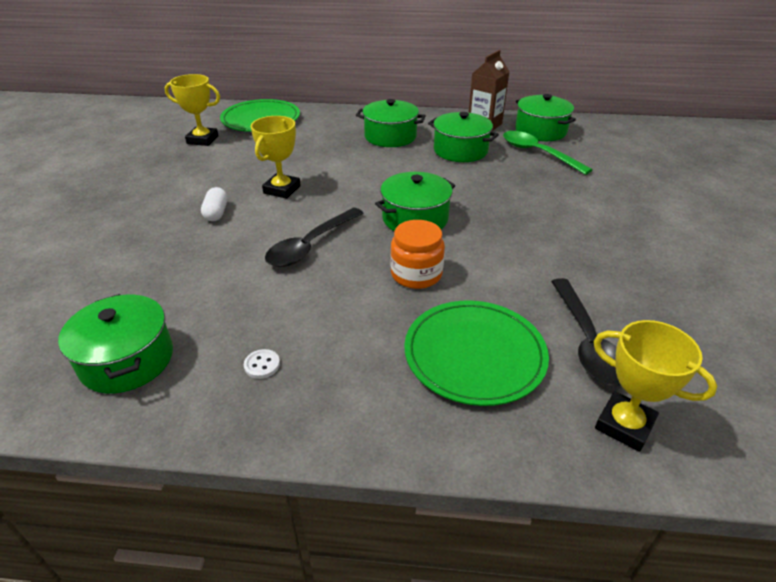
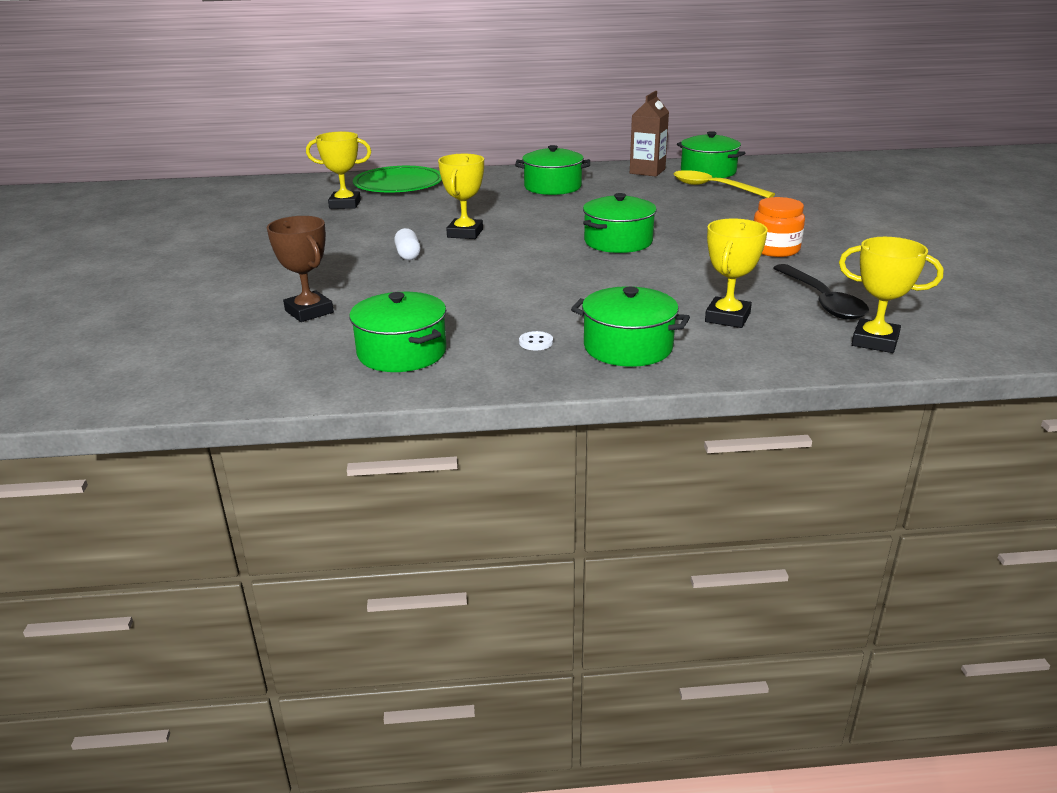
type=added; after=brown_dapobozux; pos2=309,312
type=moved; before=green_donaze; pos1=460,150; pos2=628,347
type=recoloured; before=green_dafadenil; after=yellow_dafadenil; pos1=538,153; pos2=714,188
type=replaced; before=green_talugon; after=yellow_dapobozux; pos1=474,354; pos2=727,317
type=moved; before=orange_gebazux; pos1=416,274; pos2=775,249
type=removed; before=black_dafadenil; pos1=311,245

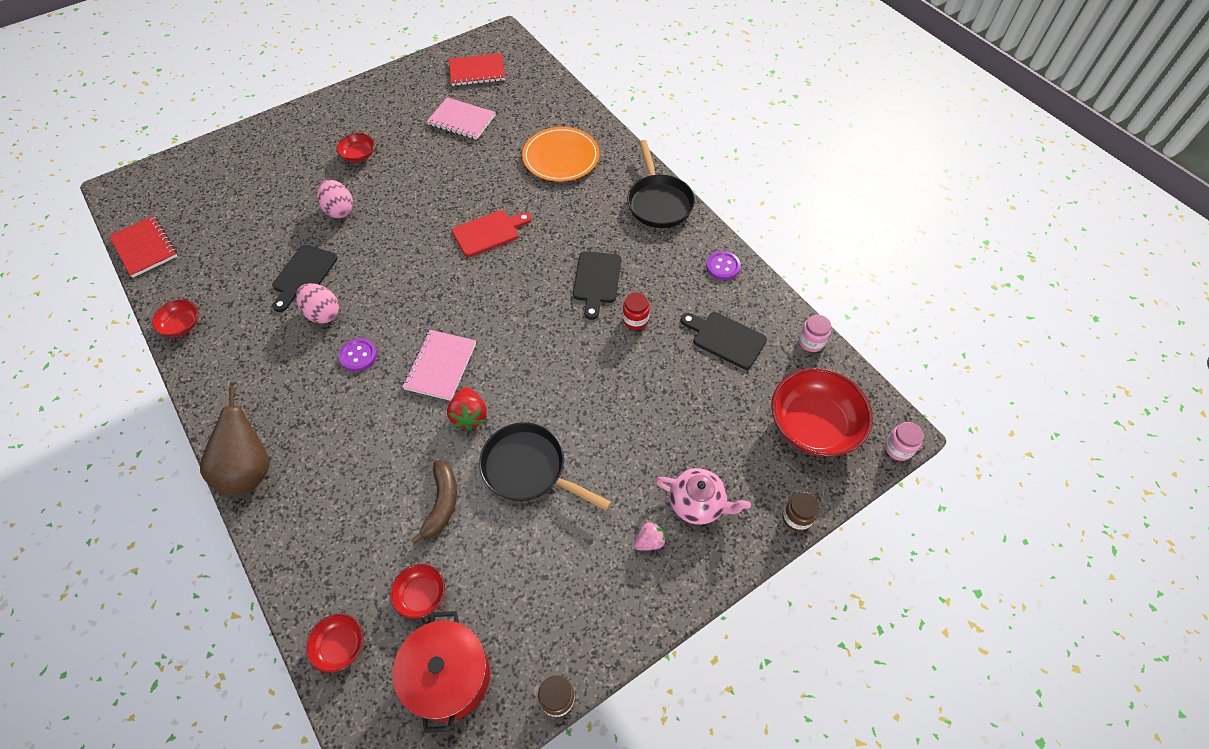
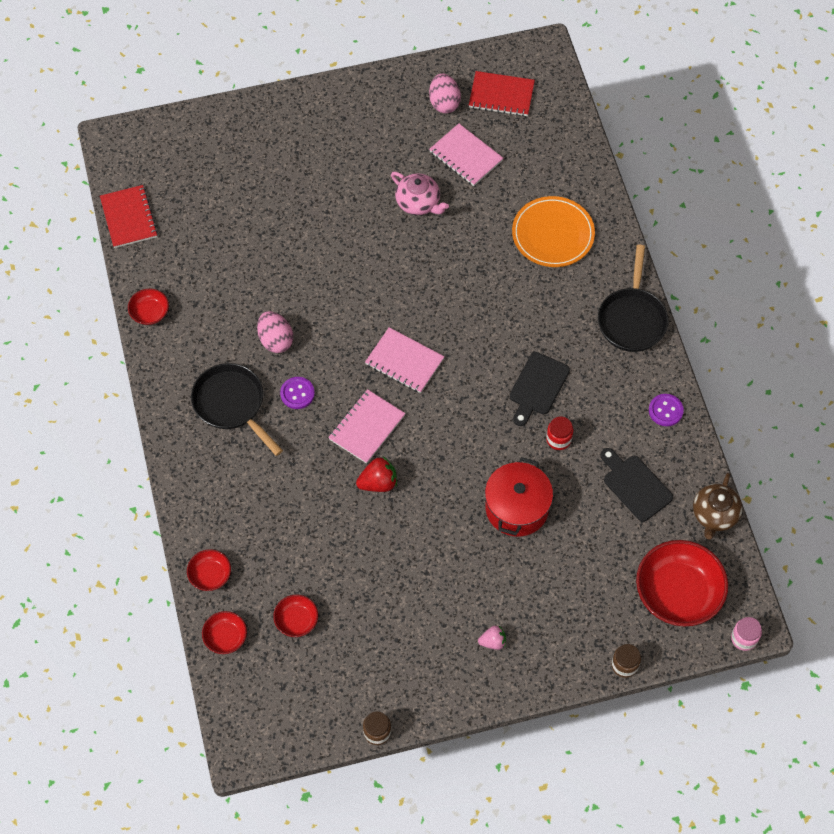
type=moved; before=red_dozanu; pos1=359,155; pos2=210,575
type=moved; before=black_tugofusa; pos1=529,469; pos2=232,404
type=turned; before=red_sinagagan; pos1=469,416; pos2=378,483; turn=-120
type=added; after=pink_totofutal; pos2=404,361
type=moved; before=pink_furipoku; pos1=698,503; pos2=418,203
type=moved; before=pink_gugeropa; pos1=339,210; pos2=444,103
type=moved; before=red_donaze; pos1=448,676; pos2=517,508
type=replaced; before=pink_gebazux; after=brown_furipoku; pos1=811,342; pos2=714,515
type=removed; before=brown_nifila; pos1=249,469
type=removed; before=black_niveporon; pos1=303,275
type=removed; before=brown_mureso; pos1=442,503
type=removed; before=red_niveporon; pos1=489,232

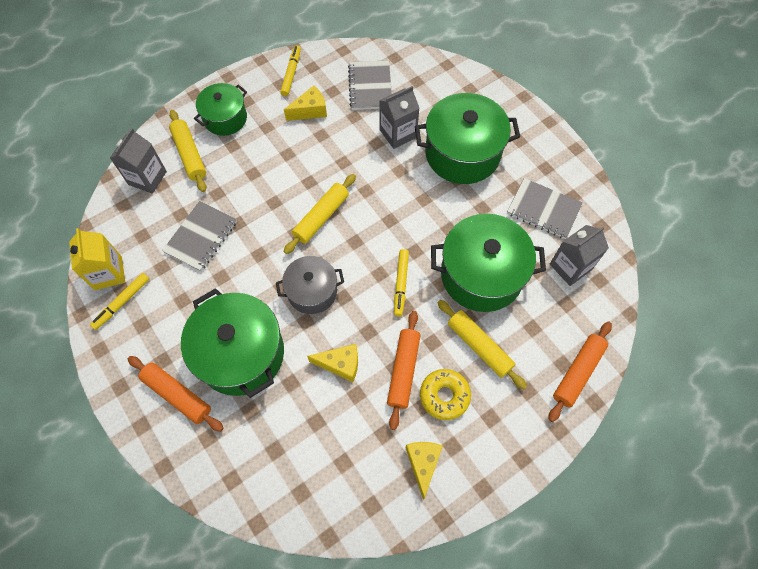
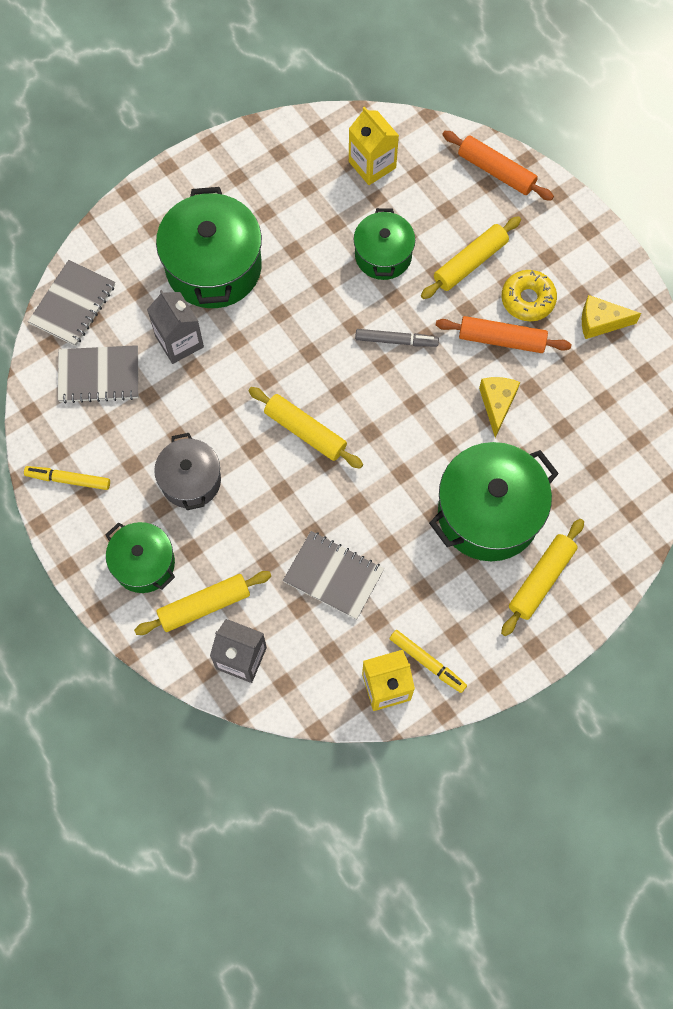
type=moved; before=grey_totofutal; pos1=543,210; pos2=73,304
type=moved; before=grey_donaze; pos1=312,291; pos2=191,480
type=recoloured; before=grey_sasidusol; after=yellow_sasidusol; pos1=570,267; pos2=372,165
type=resized; before=green_donaze; pos1=481,275; pos2=383,255; scale=0.6
type=recoloured; before=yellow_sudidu; after=grey_sudidu; pos1=401,284; pos2=396,341
type=recoloured; before=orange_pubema; after=yellow_pubema; pos1=177,395; pos2=541,579
type=removed; before=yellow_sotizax; pos1=310,111

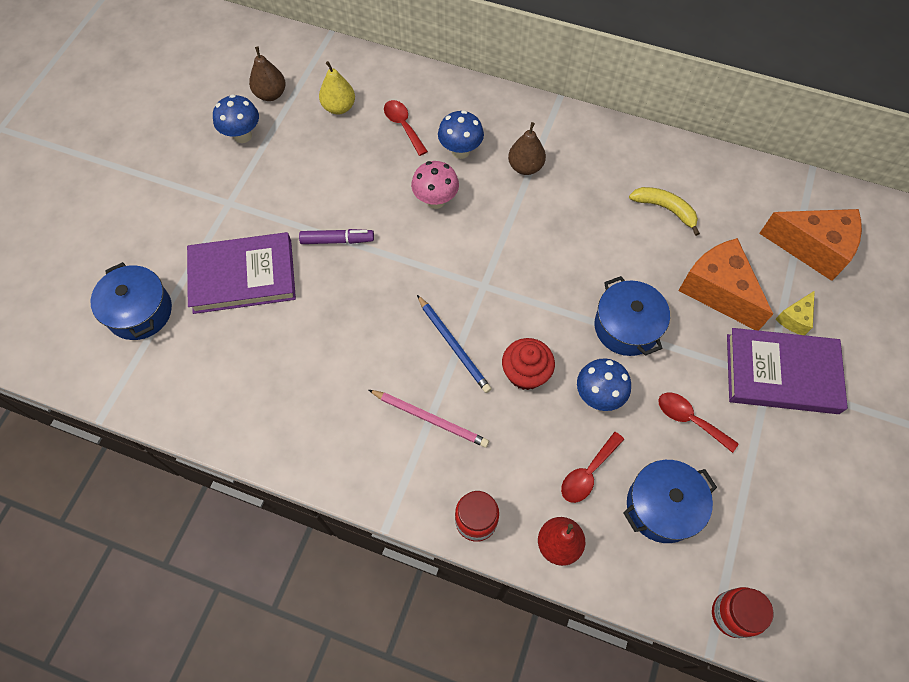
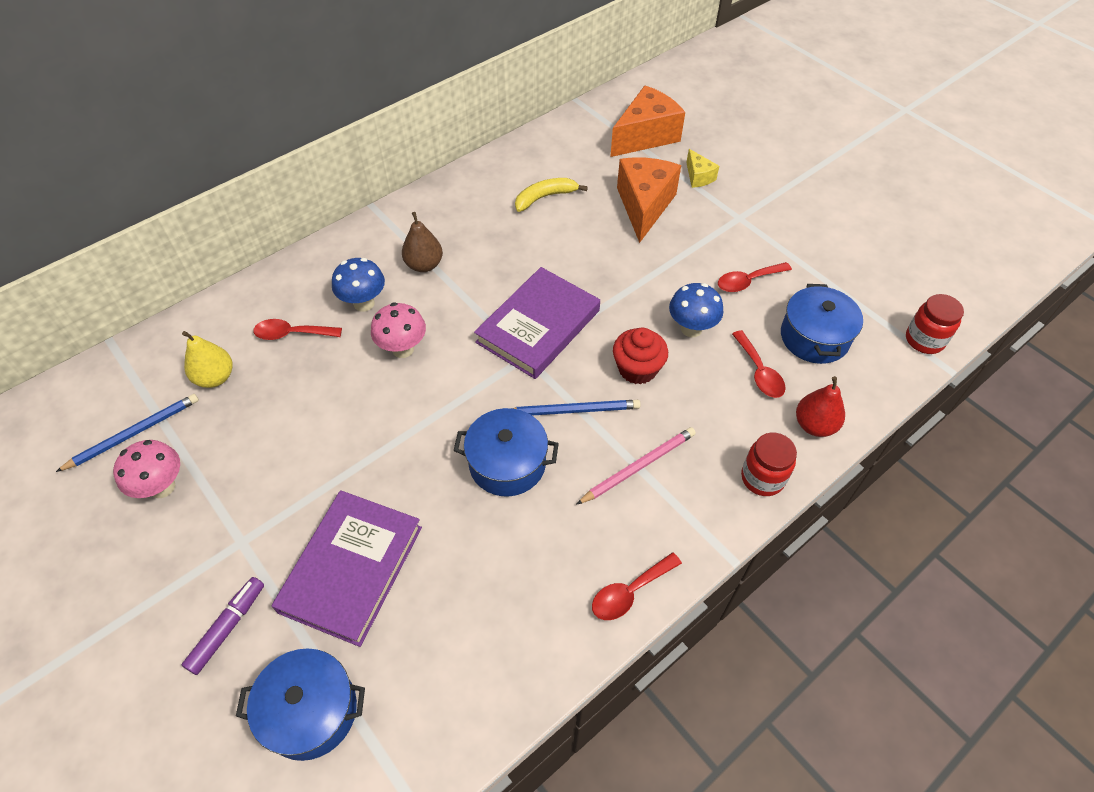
type=replaced; before=brown_nifila; after=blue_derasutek; pos1=271,94; pos2=133,433
type=recoloured; before=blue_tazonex; after=pink_tazonex; pos1=243,136; pos2=162,487
type=moved; before=purple_sudidu; pos1=337,240; pos2=228,627
type=moved; before=blue_donaze; pos1=626,327; pos2=507,463
type=moved; before=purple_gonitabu; pos1=781,374; pos2=538,326
type=added; after=red_dafadenil; pos2=629,592
type=turned; before=orange_sotizax; pos1=718,291; pos2=644,206; turn=105

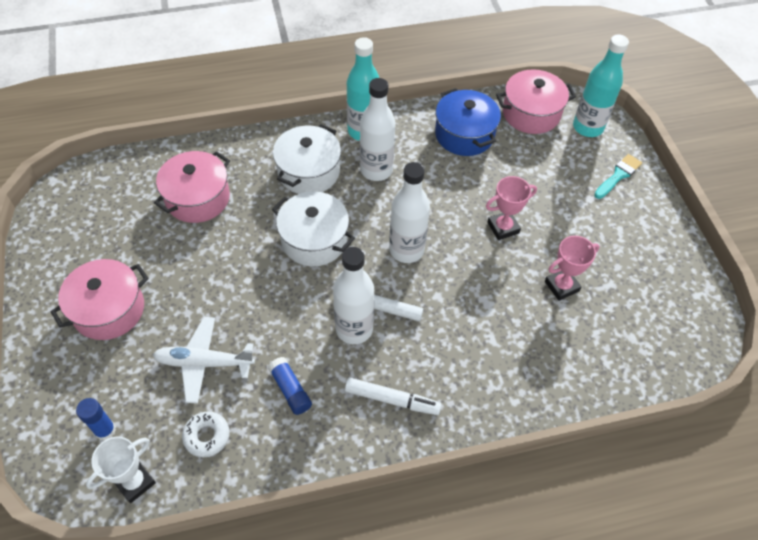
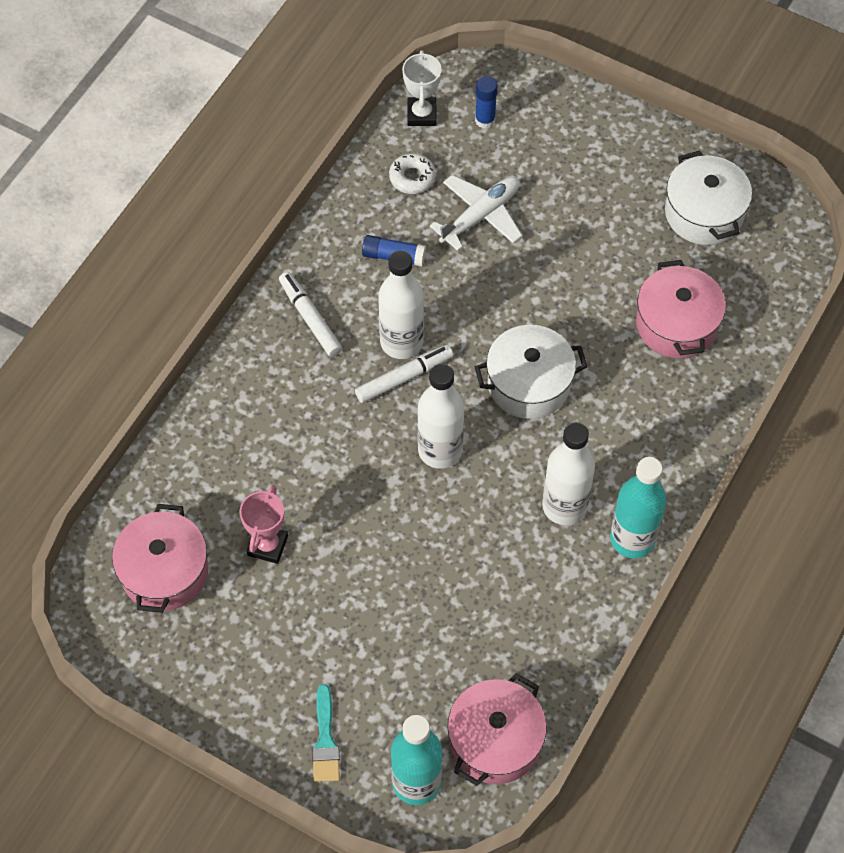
type=moved; before=pink_donaze; pos1=109,310; pos2=164,572
type=turned; before=white_sudidu; pos1=392,399; pos2=310,318; turn=90
type=moved; before=white_donaze; pos1=308,171; pos2=704,213
type=removed; before=blue_donaze; pos1=464,134
type=removed; before=pink_dapobozux; pos1=503,227

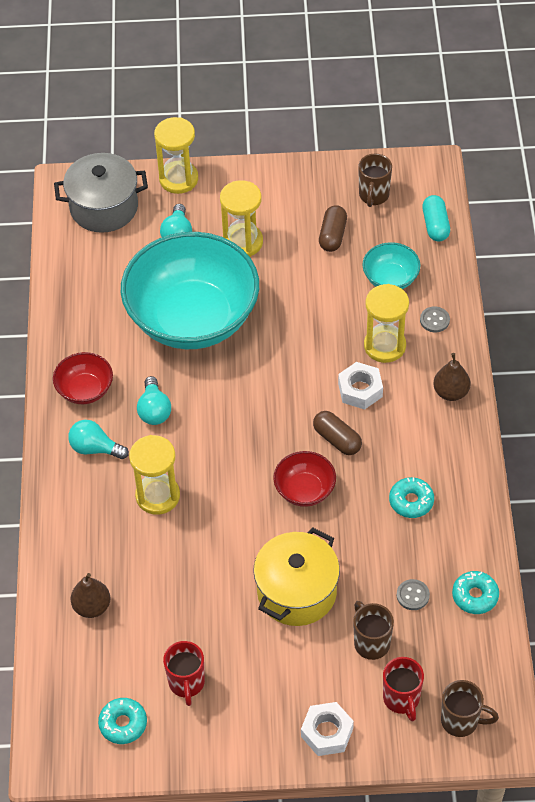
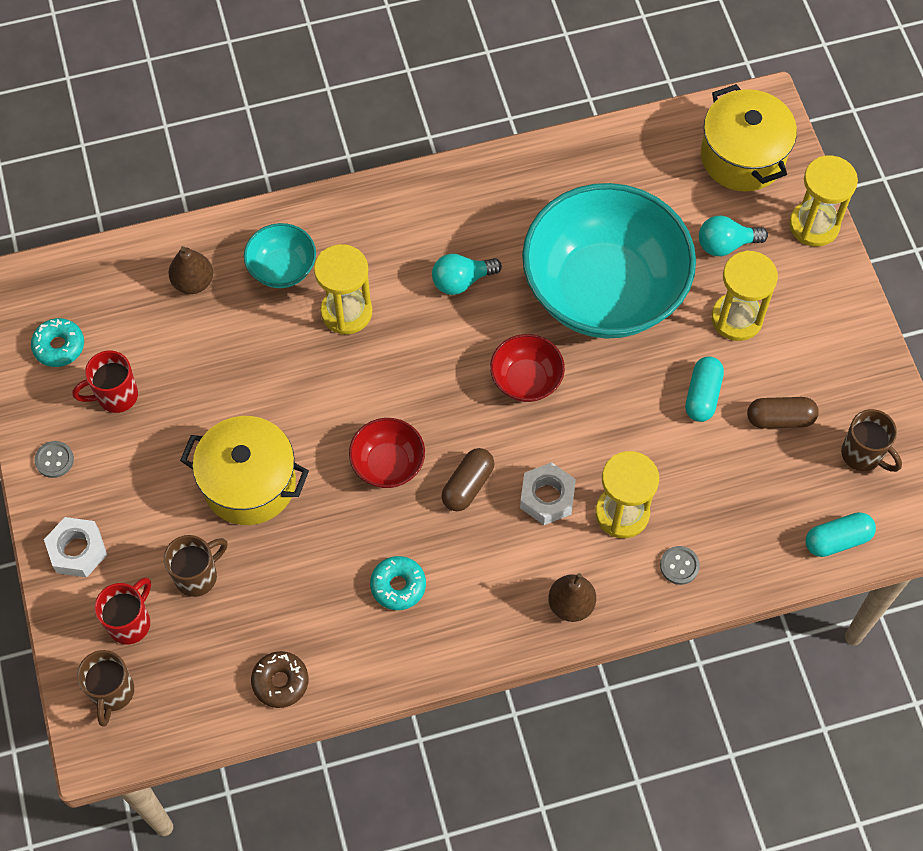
type=moved; before=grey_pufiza; pos1=412,595; pos2=54,460
type=turned; before=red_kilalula; pos1=401,699; pos2=130,622; turn=150
type=moved; before=turquoise_dozanu; pos1=390,279; pos2=282,268
type=recoloured; before=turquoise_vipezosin; after=brown_vipezosin; pos1=475,596; pos2=280,682
type=moved; before=red_dozanu; pos1=85,390; pos2=526,380
type=added; after=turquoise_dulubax; pos2=702,395
type=recoloured; before=grey_donaze; after=yellow_donaze; pos1=104,207; pos2=742,157
type=turned; before=brown_kilalula; pos1=373,196; pos2=863,455; turn=-135
type=removed; before=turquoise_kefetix; pos1=95,448

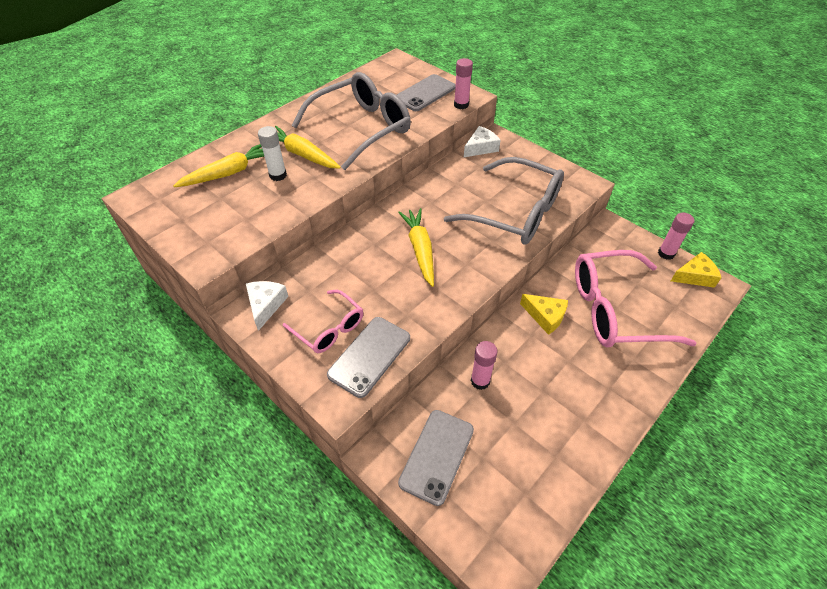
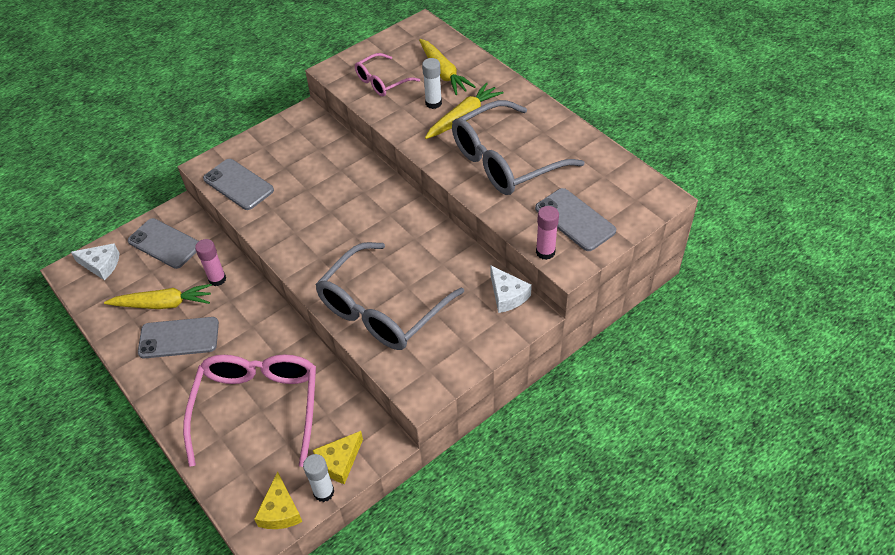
type=moved; before=white_sotizax; pos1=266,305; pos2=101,265
type=moved; before=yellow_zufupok; pos1=420,249; pos2=163,304
type=added; after=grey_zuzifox; pos2=179,338
type=recoloured; before=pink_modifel; after=white_modifel; pos1=666,253; pos2=324,492
type=moved; before=yellow_sotizax; pos1=545,316; pos2=339,462
type=moved; before=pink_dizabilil; pos1=329,328; pos2=382,82
type=turned; before=grey_dizabilil; pos1=361,128; pos2=504,161; turn=90

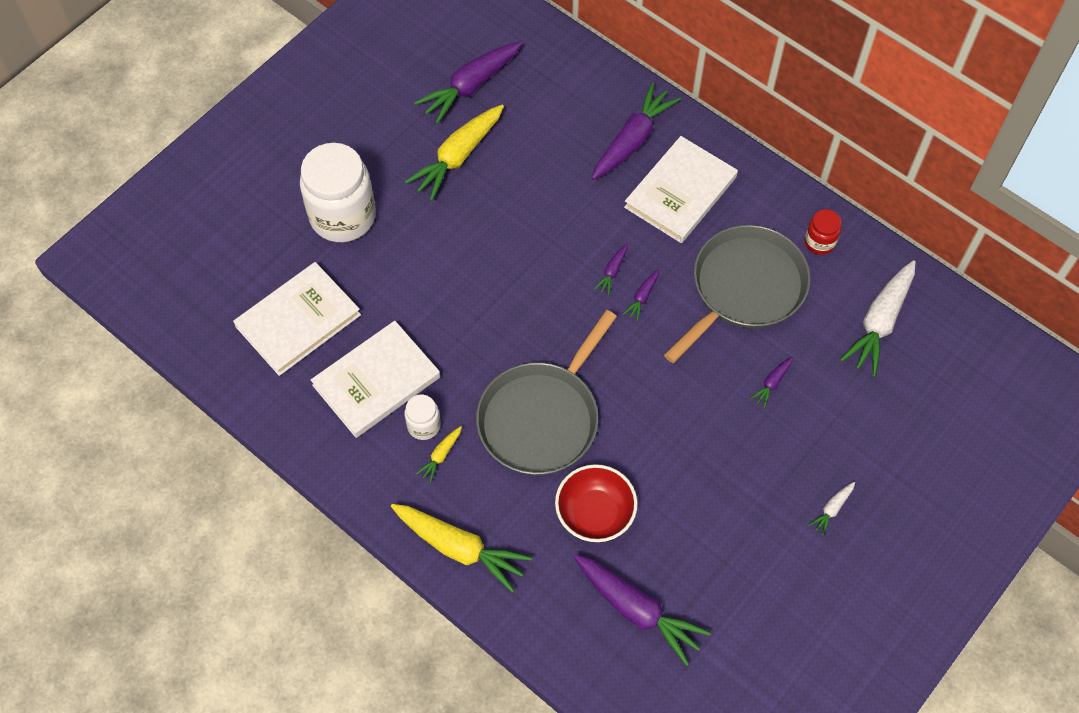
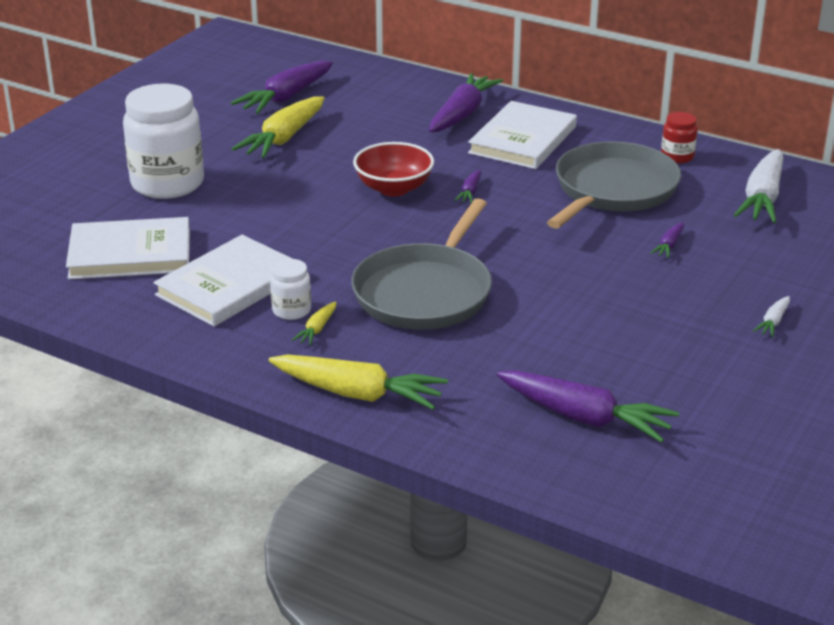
type=turned; before=white_gonitabu; pos1=298,321; pos2=130,254; turn=45
type=moved; before=red_dozanu; pos1=595,513; pos2=394,188
type=removed; before=purple_zufupok; pos1=642,297

